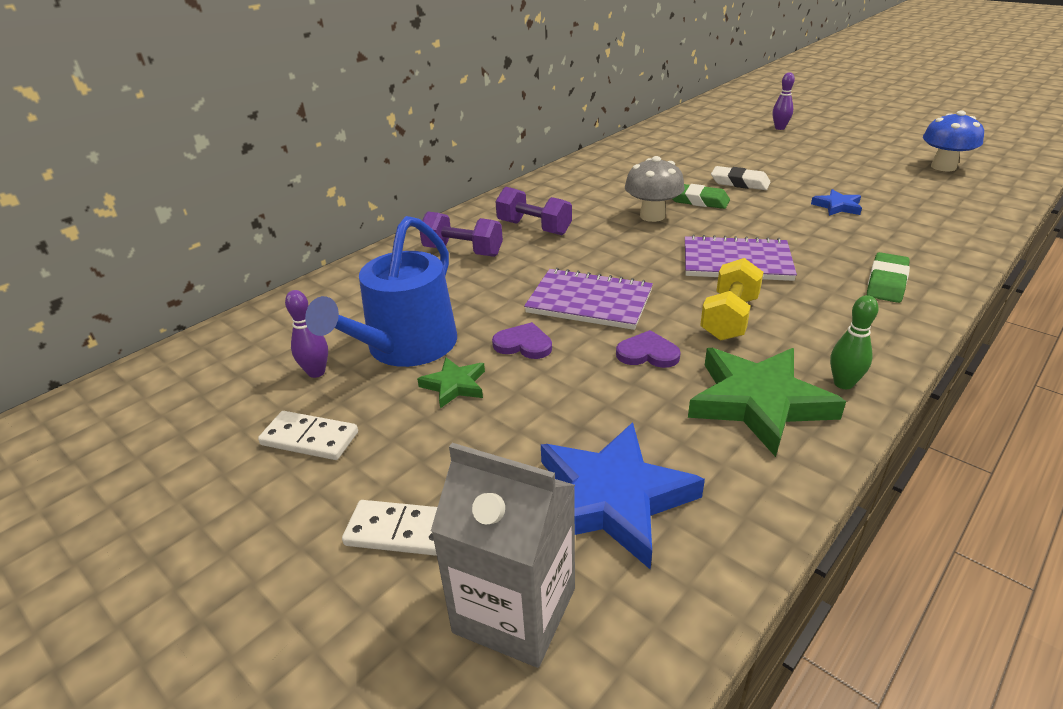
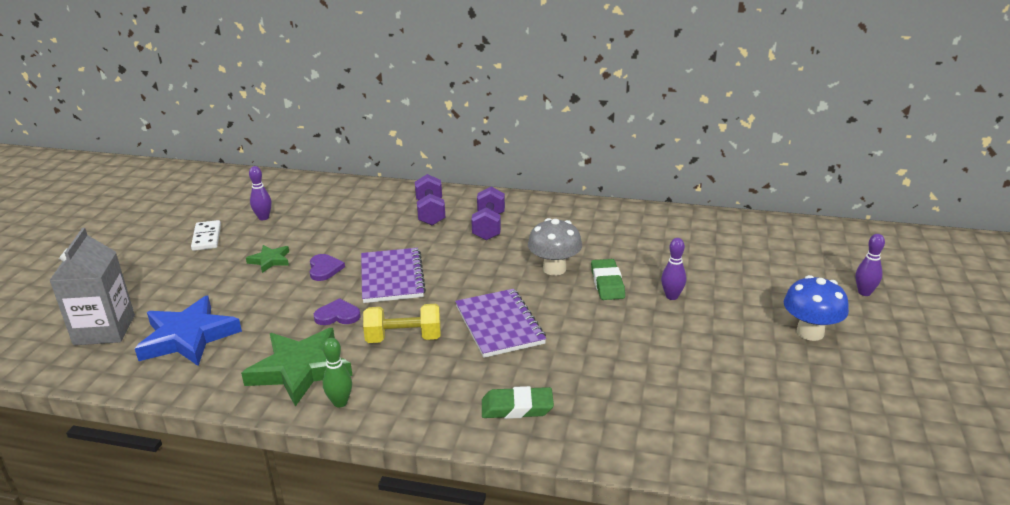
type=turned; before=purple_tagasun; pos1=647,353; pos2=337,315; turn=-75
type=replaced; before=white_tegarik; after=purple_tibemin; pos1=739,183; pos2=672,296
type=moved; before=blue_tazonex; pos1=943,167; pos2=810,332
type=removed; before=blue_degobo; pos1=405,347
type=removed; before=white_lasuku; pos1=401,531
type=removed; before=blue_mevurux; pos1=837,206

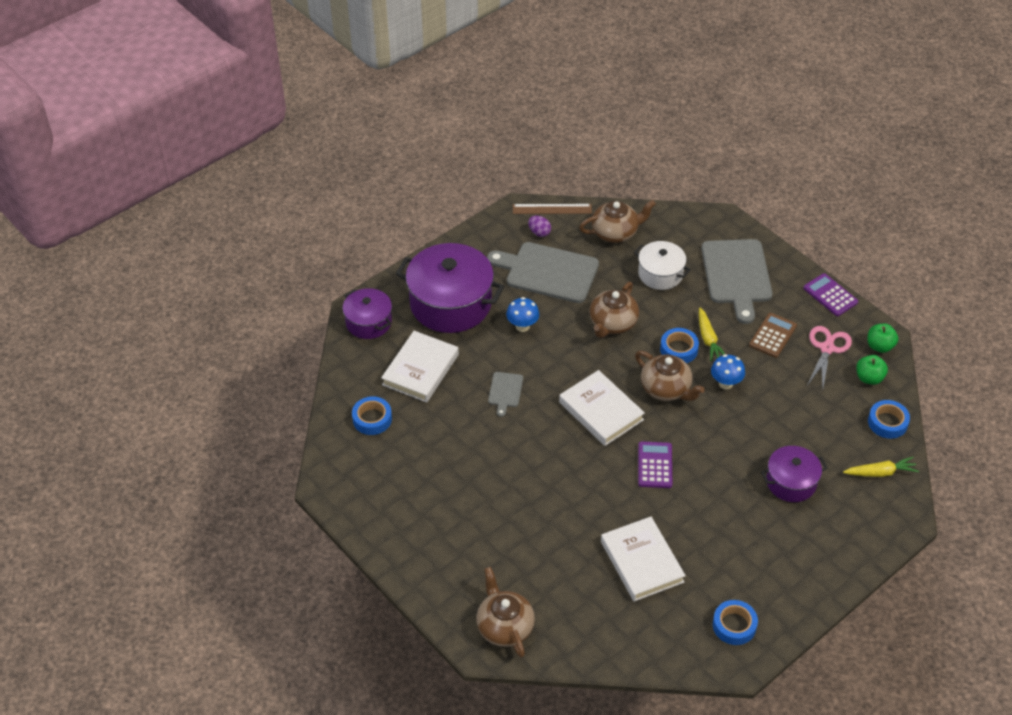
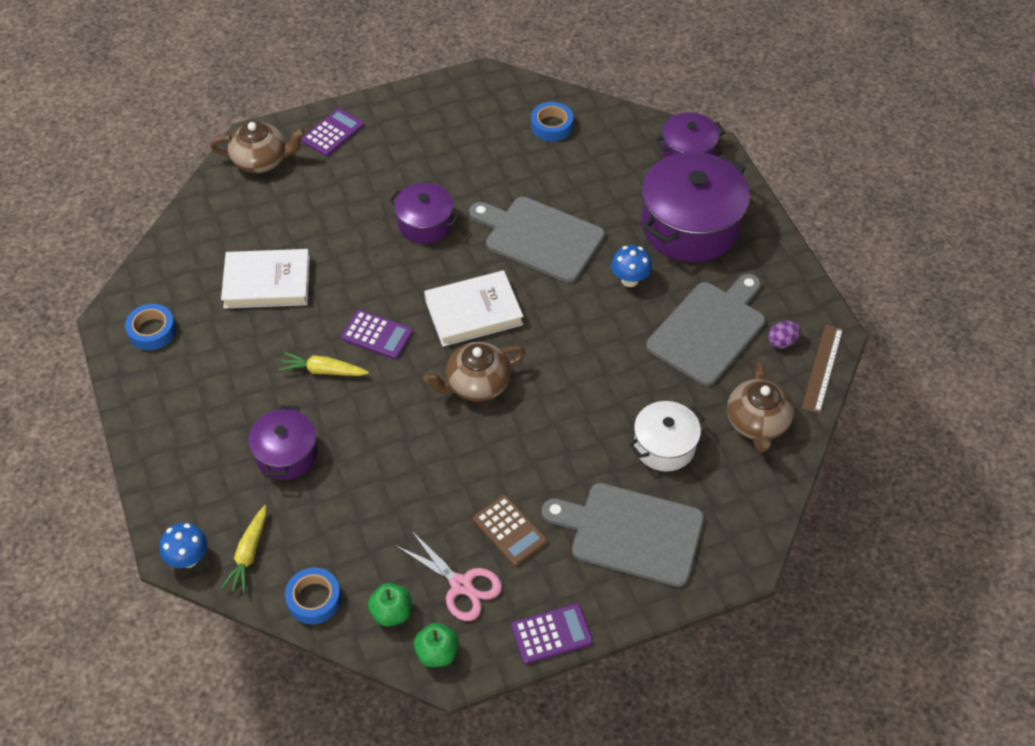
type=moved; before=blue_tazonex; pos1=725,383; pos2=188,558
type=moved; before=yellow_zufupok; pos1=708,339; pos2=323,371
type=added; after=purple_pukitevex; pos2=333,133
type=added; after=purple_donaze; pos2=425,223
type=resized; before=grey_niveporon; pos1=505,391; pos2=540,238; scale=2.15
type=removed; before=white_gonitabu; pos1=420,369
type=removed; before=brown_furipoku; pos1=612,323
type=removed; before=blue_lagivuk; pos1=679,349

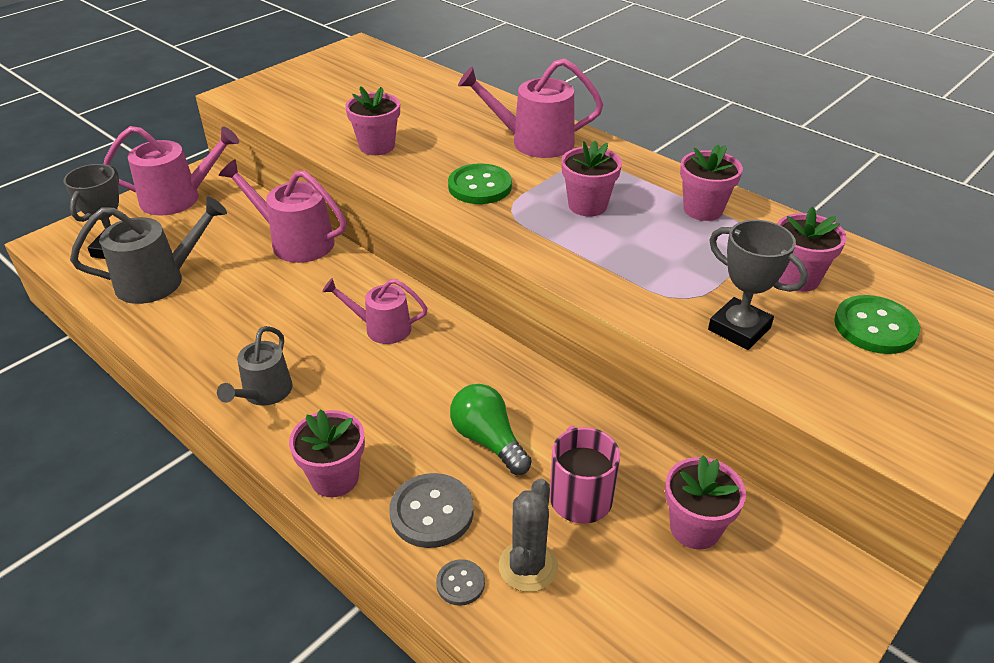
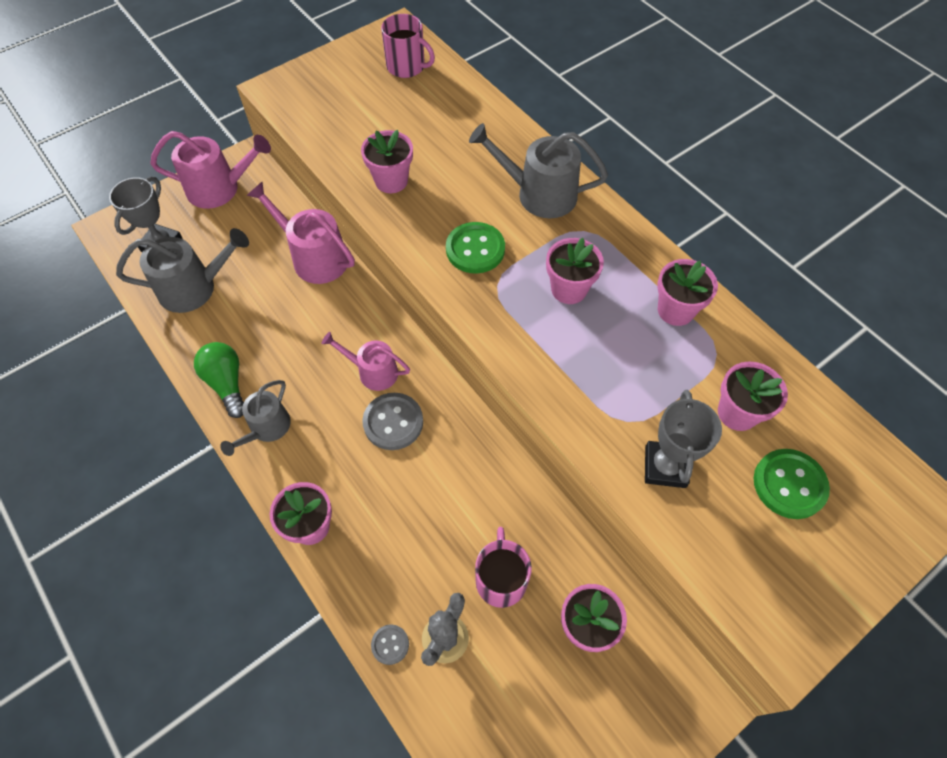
type=moved; before=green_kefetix; pos1=488,440; pos2=227,383
type=moved; before=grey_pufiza; pos1=431,512; pos2=393,422
type=added; after=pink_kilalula; pos2=406,66
type=recoloured; before=pink_degobo; after=grey_degobo; pos1=534,142; pos2=539,194
type=turned; before=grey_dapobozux; pos1=739,329; pos2=665,467; turn=45

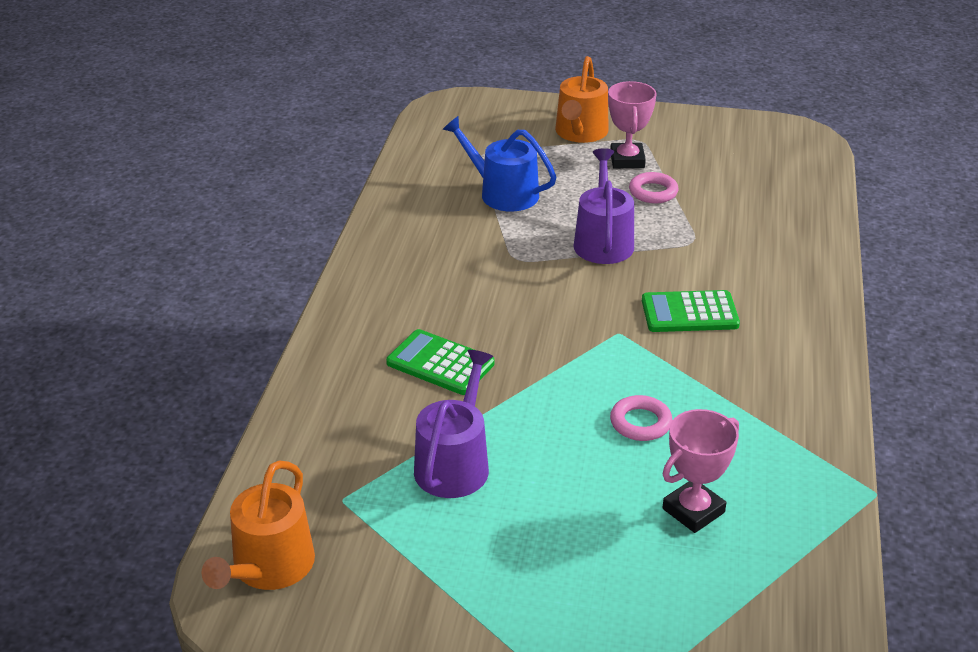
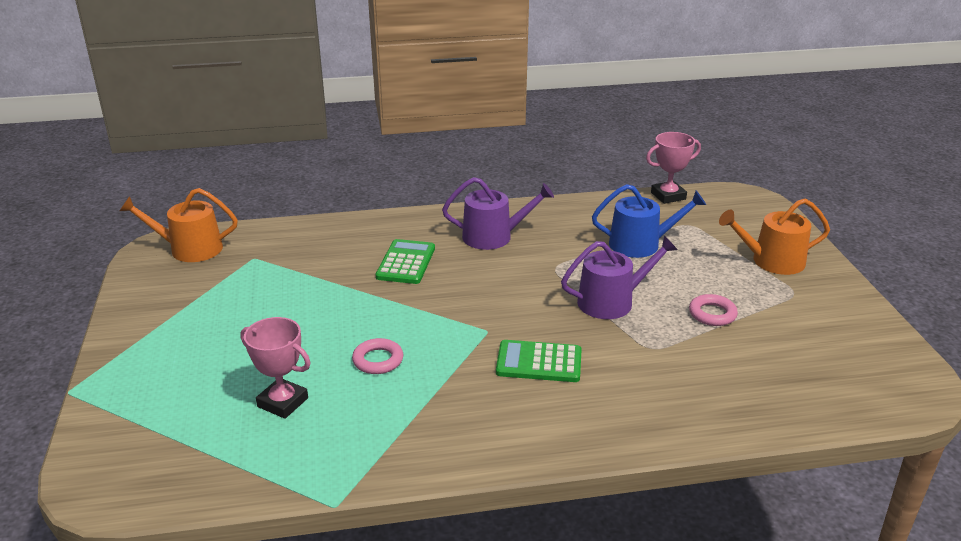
type=moved; before=purple_degobo; pos1=454,463; pos2=493,236
type=turned; before=green_pukitevex; pos1=689,313; pos2=539,362; turn=-60
type=turned; before=blue_degobo; pos1=503,193; pos2=640,244; turn=75
type=moved; before=pink_dapobozux; pos1=627,160; pos2=668,196

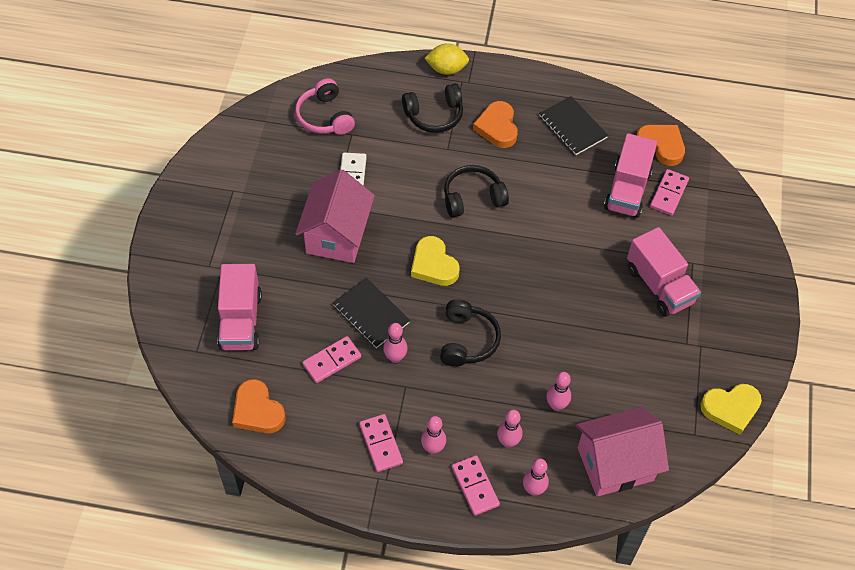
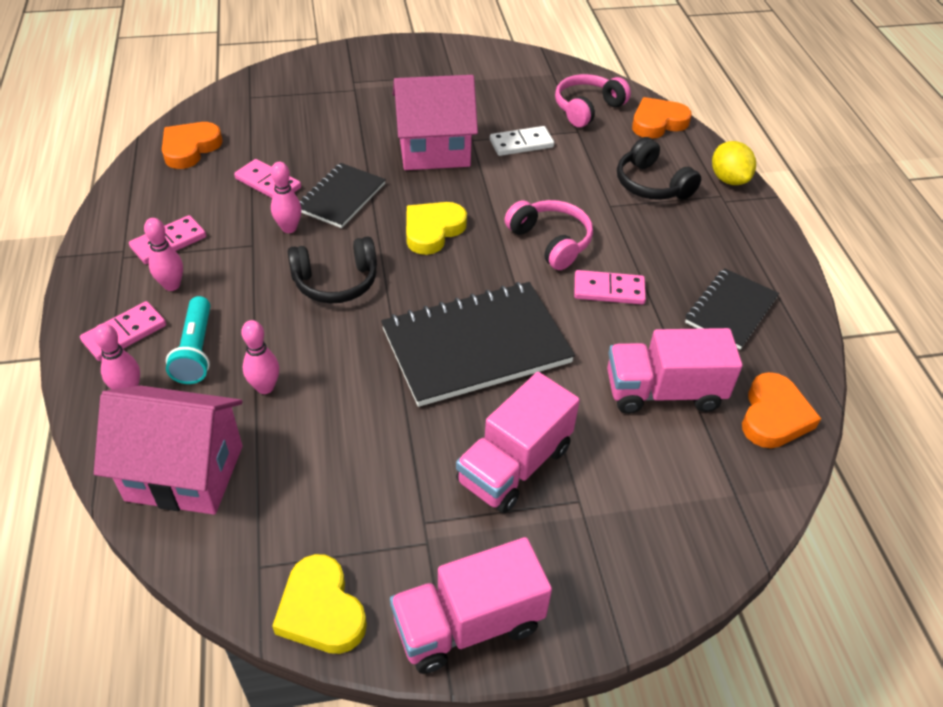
type=turned; before=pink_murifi; pos1=615,464; pos2=185,473; turn=-45
type=replaced; before=pink_tibemin; after=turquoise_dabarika; pos1=508,442; pos2=196,351
type=added; after=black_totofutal; pos2=476,346
type=moved; before=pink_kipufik; pos1=241,321; pos2=468,624
type=recoloured; before=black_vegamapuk; after=pink_vegamapuk; pos1=473,198; pos2=550,241
type=moved; before=pink_lasuku; pos1=669,194; pos2=609,290
type=moved; before=orange_tagasun; pos1=497,127; pos2=658,122

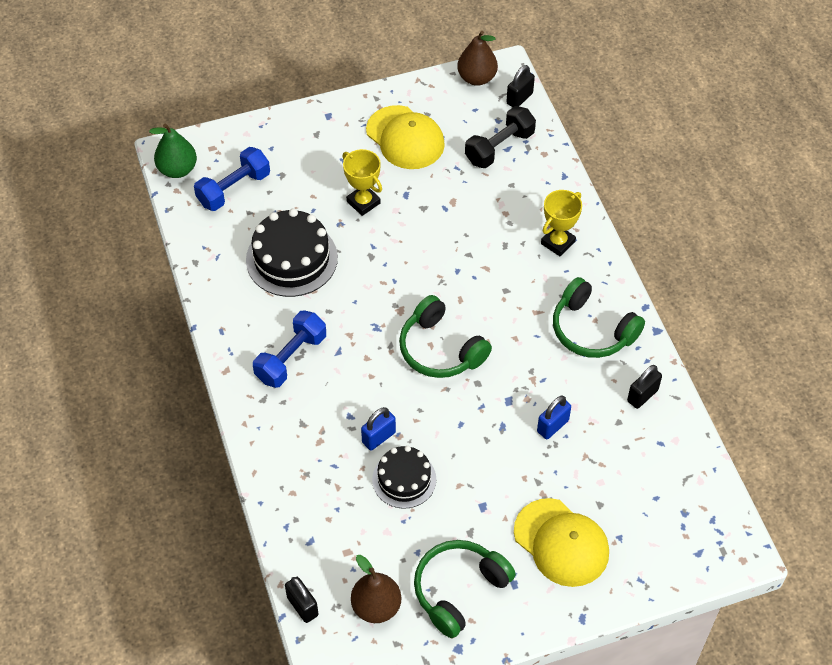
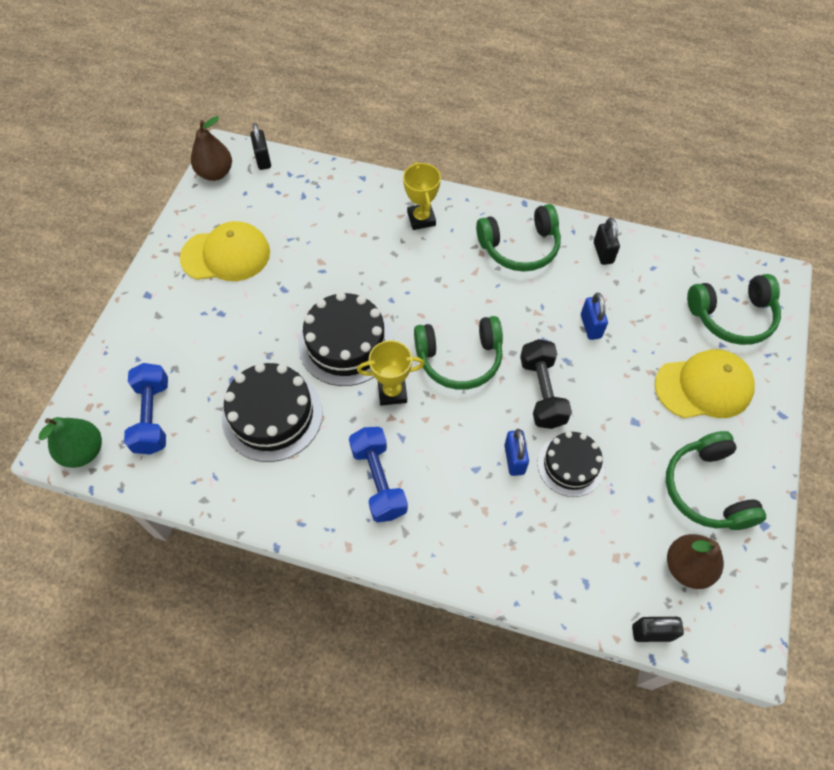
type=added; after=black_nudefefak; pos2=346,344
type=moved; before=yellow_dapobozux; pos1=363,202; pos2=392,392
type=moved; before=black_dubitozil; pos1=499,147; pos2=542,392
type=added; after=green_vegamapuk; pos2=732,317

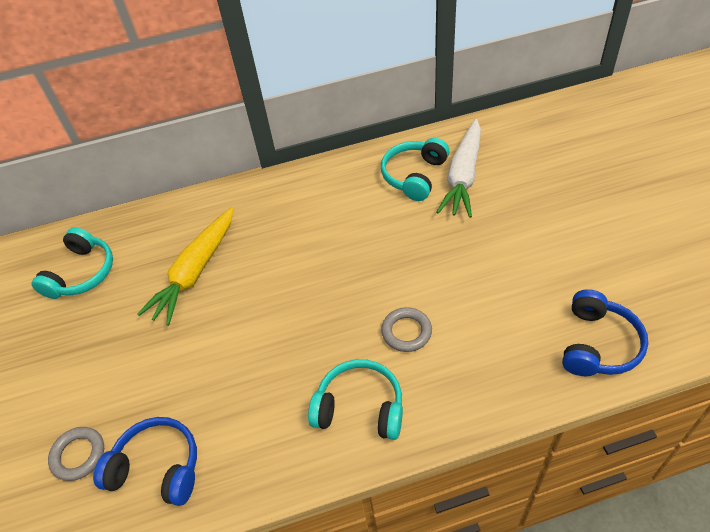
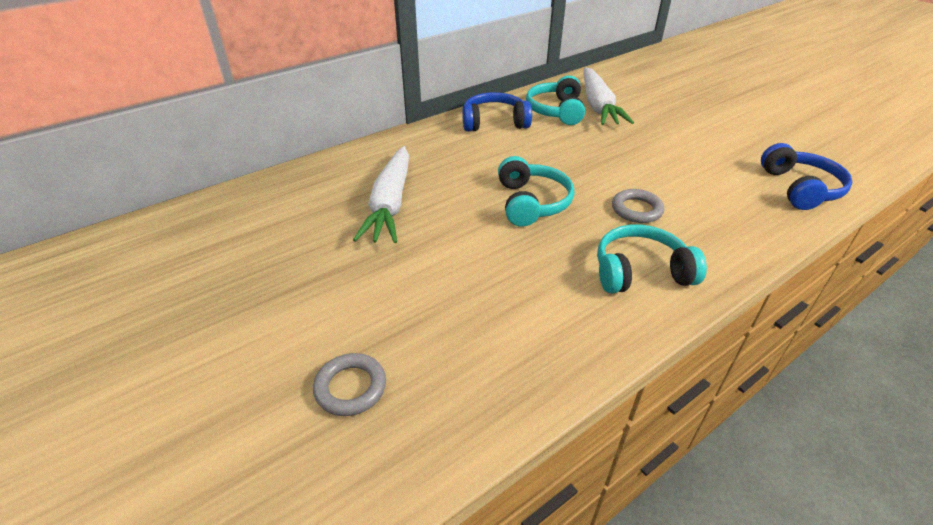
type=recoloured; before=yellow_zufupok; after=white_zufupok; pos1=195,272; pos2=390,204
type=moved; before=blue_vegamapuk; pos1=157,468; pos2=494,122
type=moved; before=turquoise_vegamapuk; pos1=82,273; pos2=531,203

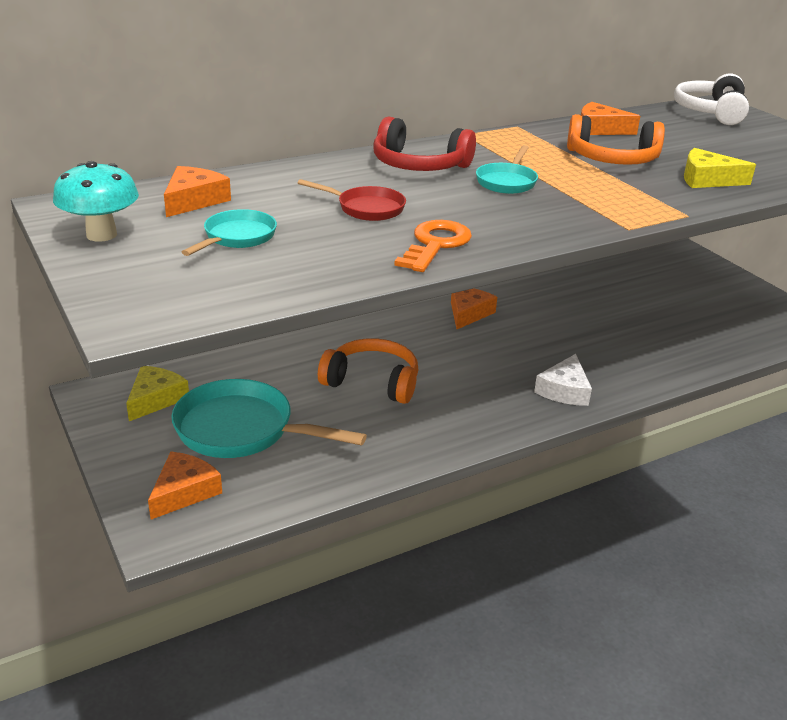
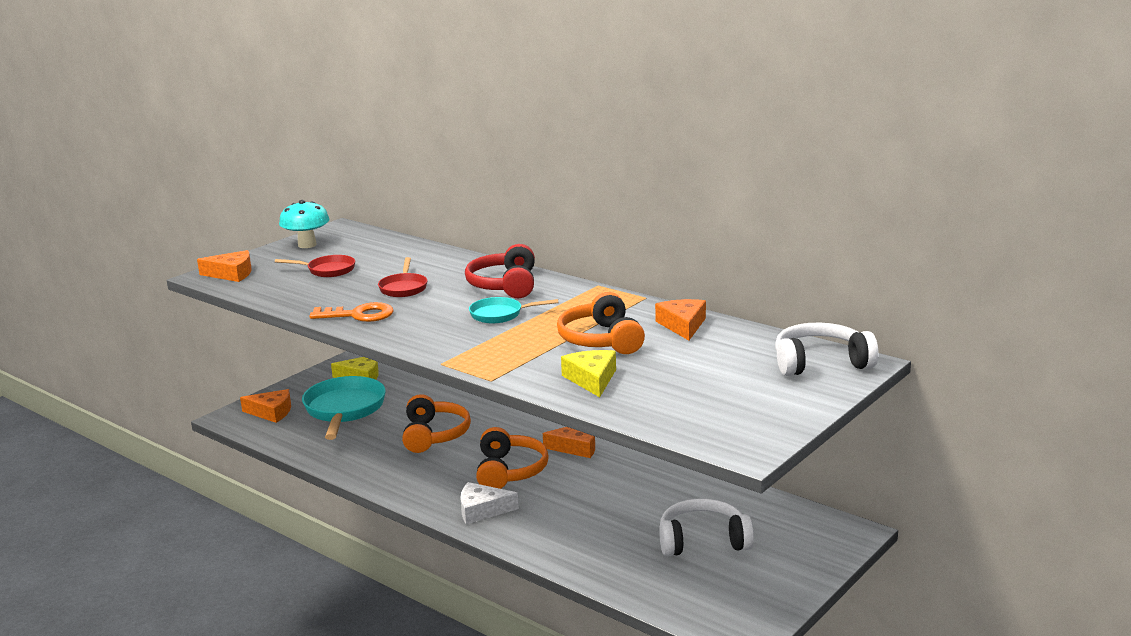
type=moved; before=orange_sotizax; pos1=194,200; pos2=231,274
type=recoloured; before=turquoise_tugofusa; after=red_tugofusa; pos1=237,237; pos2=328,270
type=added; after=orange_vegamapuk; pos2=510,471
type=added; after=white_vegamapuk; pos2=703,540

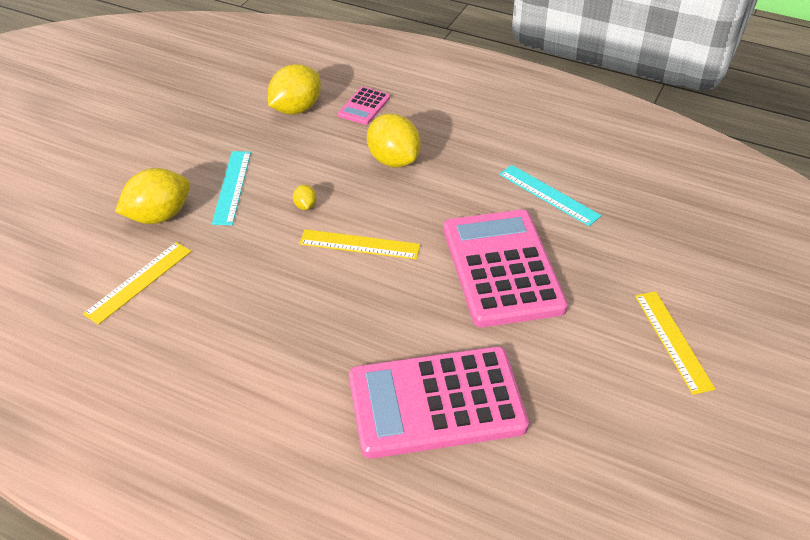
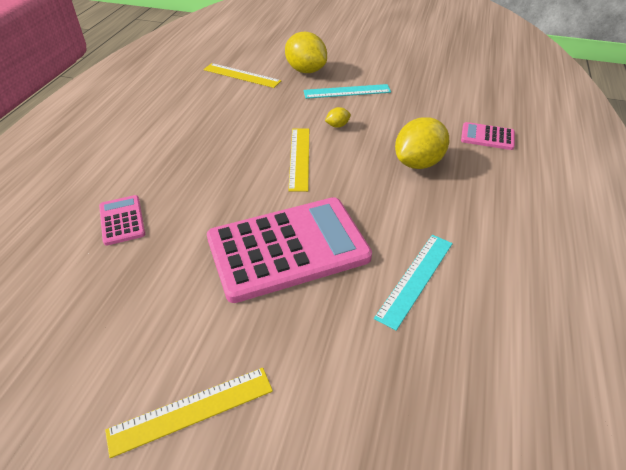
type=resized; before=pink_pukitevex; pos1=436,403; pos2=122,220; scale=0.44
type=removed; before=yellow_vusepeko; pos1=296,109

